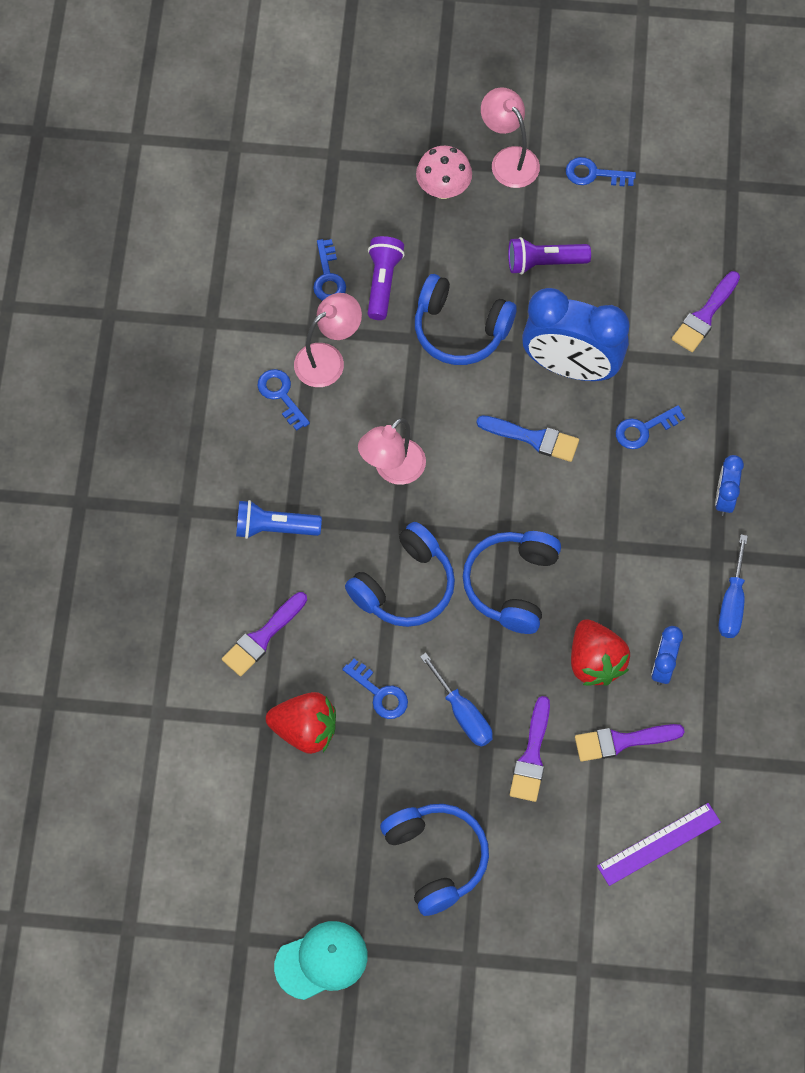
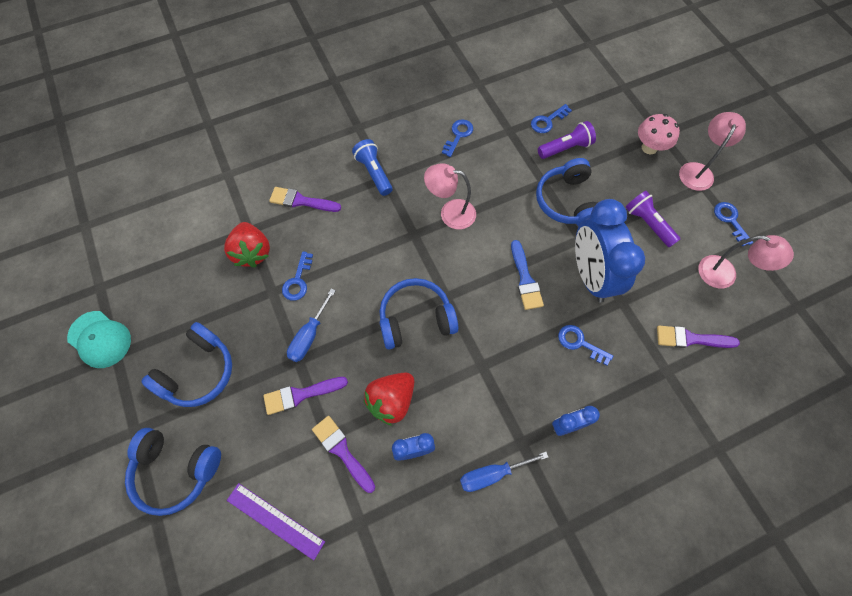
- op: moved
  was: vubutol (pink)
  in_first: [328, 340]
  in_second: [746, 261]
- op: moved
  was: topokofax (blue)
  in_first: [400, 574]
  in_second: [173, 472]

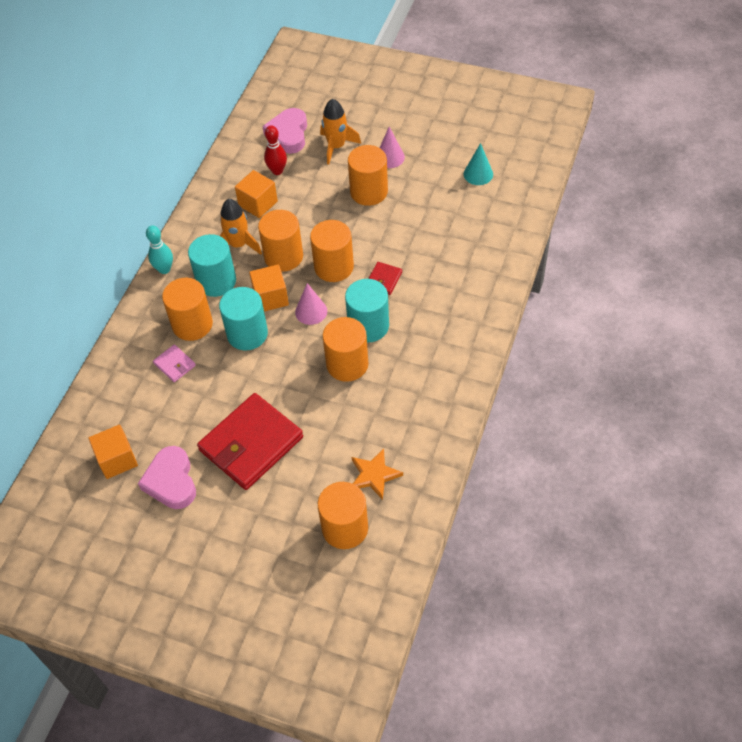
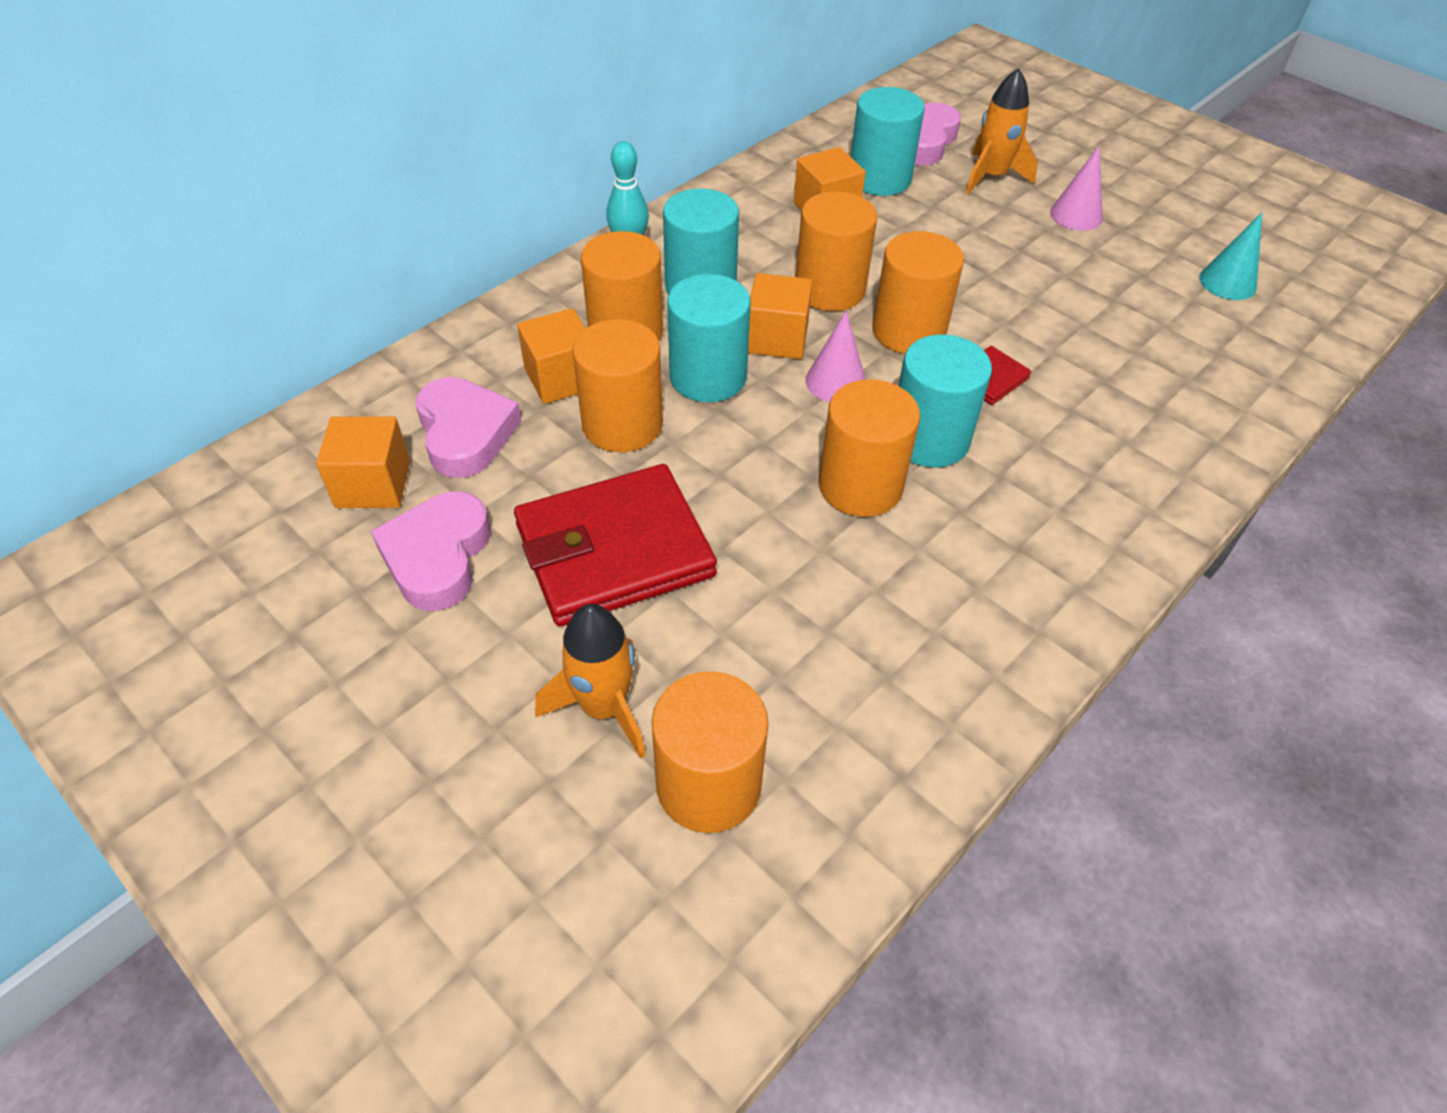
- op: removed
  was: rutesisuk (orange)
  in_first: [377, 474]
- op: added
  now: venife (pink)
  in_second: [468, 427]
- op: moved
  was: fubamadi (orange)
  in_first: [241, 227]
  in_second: [590, 681]
- op: moved
  was: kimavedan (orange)
  in_first: [368, 175]
  in_second: [618, 385]
- op: replaced
  was: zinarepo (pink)
  now: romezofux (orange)
  in_first: [174, 363]
  in_second: [551, 356]
- op: replaced
  was: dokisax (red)
  now: kimavedan (turquoise)
  in_first: [275, 150]
  in_second: [888, 141]

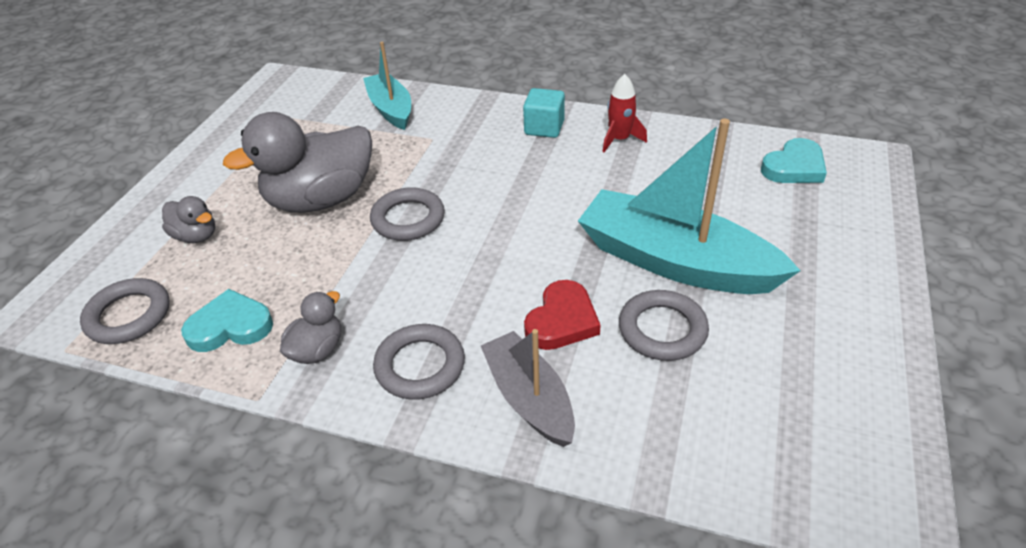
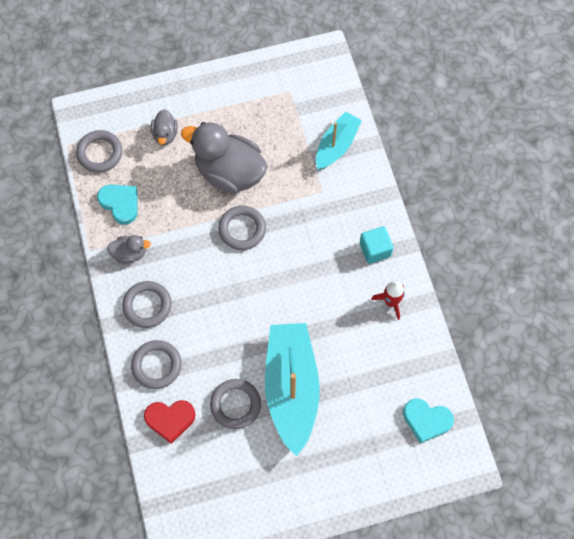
- op: moved
  was: venife (red)
  in_first: [562, 315]
  in_second: [170, 422]
- op: replaced
  was: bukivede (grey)
  now: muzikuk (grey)
  in_first: [528, 388]
  in_second: [156, 364]

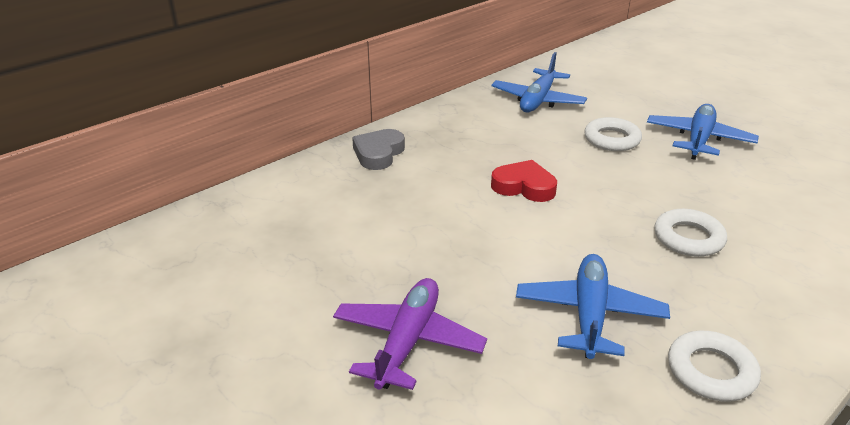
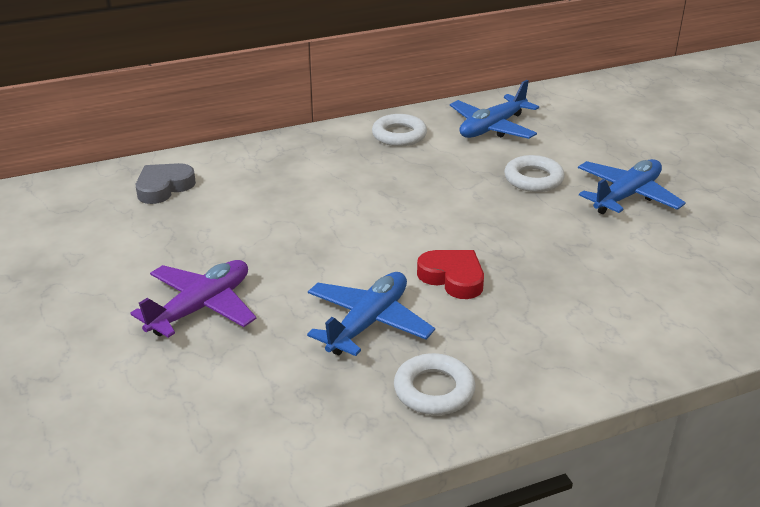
- op: moved
  was: venife (grey)
  in_first: [378, 149]
  in_second: [166, 183]
- op: moved
  was: venife (red)
  in_first: [524, 181]
  in_second: [450, 274]
- op: moved
  was: muzikuk (white)
  in_first: [690, 233]
  in_second: [399, 130]

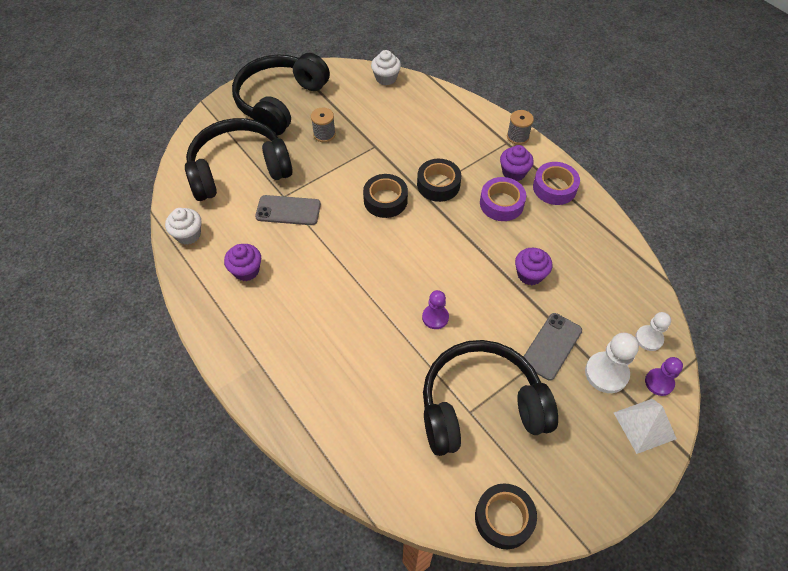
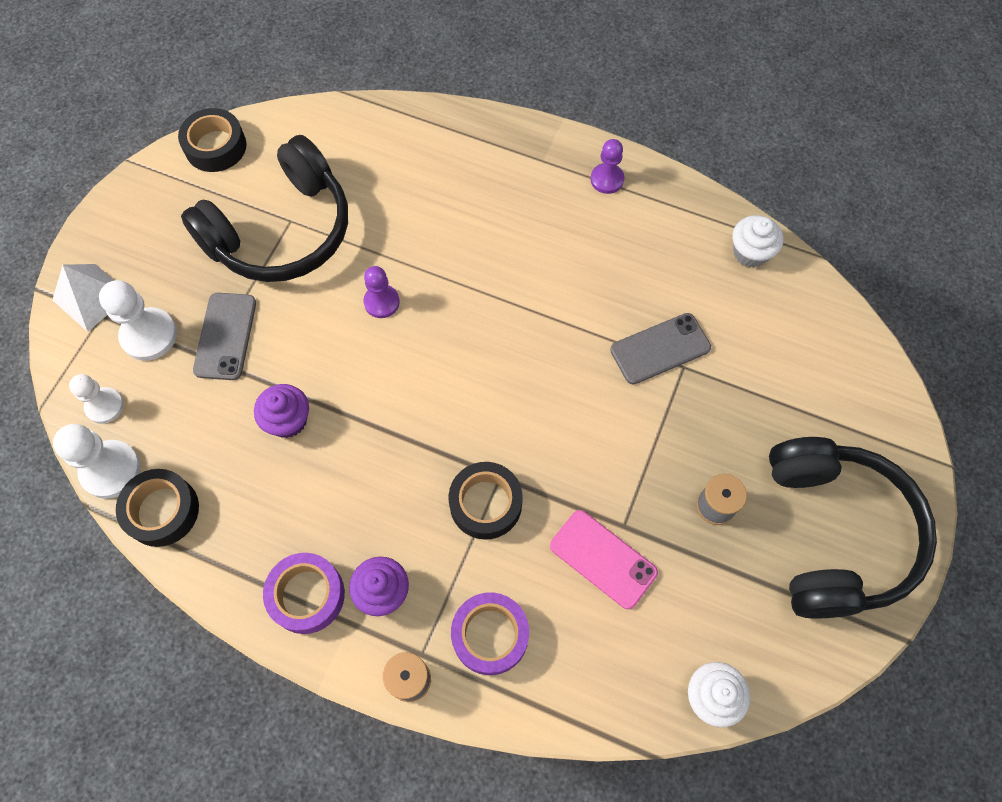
- op: removed
  was: topokofax (black)
  in_first: [239, 159]
- op: removed
  was: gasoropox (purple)
  in_first: [242, 262]
- op: added
  now: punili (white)
  in_second: [97, 461]
- op: added
  now: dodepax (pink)
  in_second: [604, 559]
- op: moved
  was: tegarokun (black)
  in_first: [385, 196]
  in_second: [157, 508]
- op: moved
  was: tegarokun (purple)
  in_first: [503, 199]
  in_second: [490, 633]
- op: moved
  was: punili (purple)
  in_first: [664, 376]
  in_second: [607, 166]

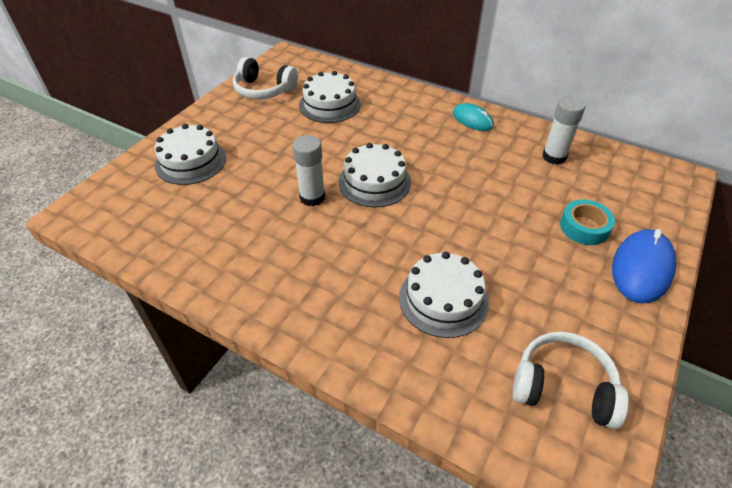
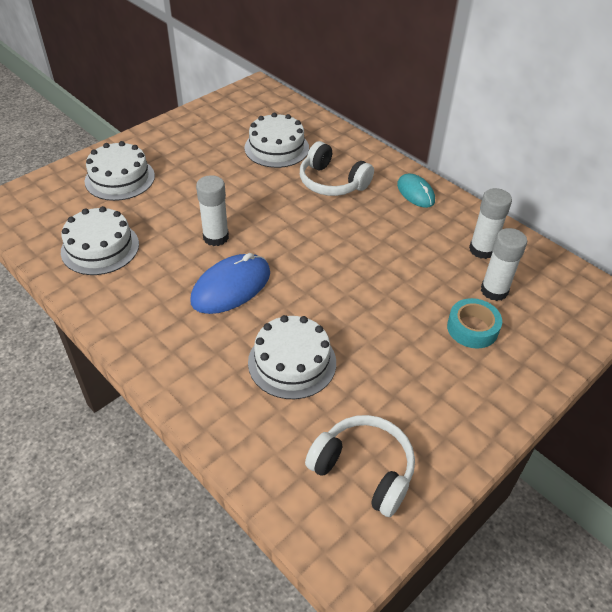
- op: added
  now: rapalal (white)
  in_second: [504, 264]
- op: moved
  was: topokofax (white)
  in_first: [265, 78]
  in_second: [337, 168]
- op: moved
  was: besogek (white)
  in_first: [374, 175]
  in_second: [100, 240]
- op: moved
  was: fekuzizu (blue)
  in_first: [644, 266]
  in_second: [230, 283]

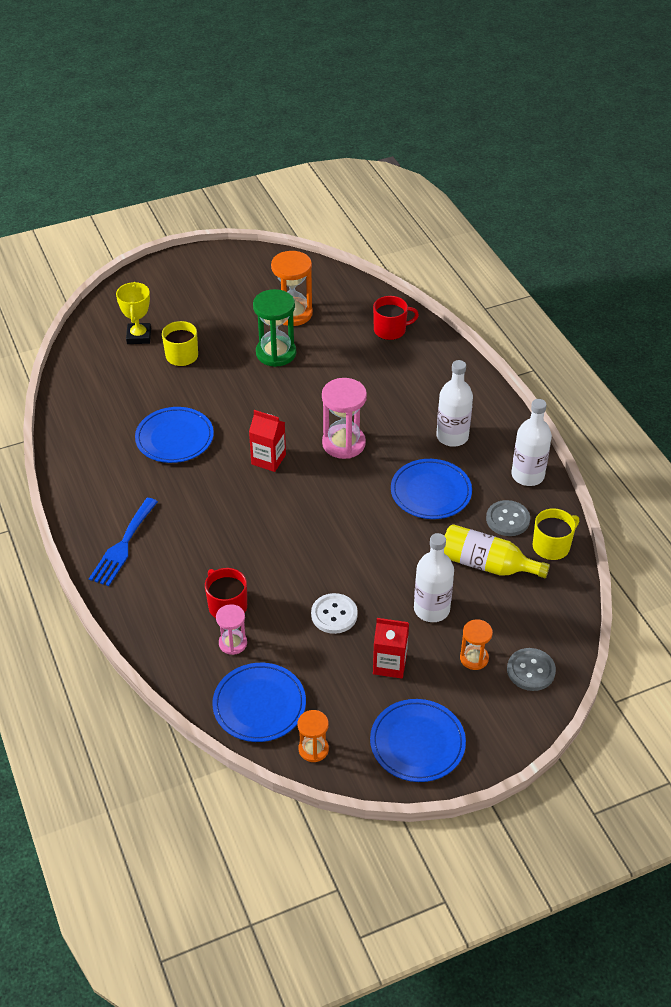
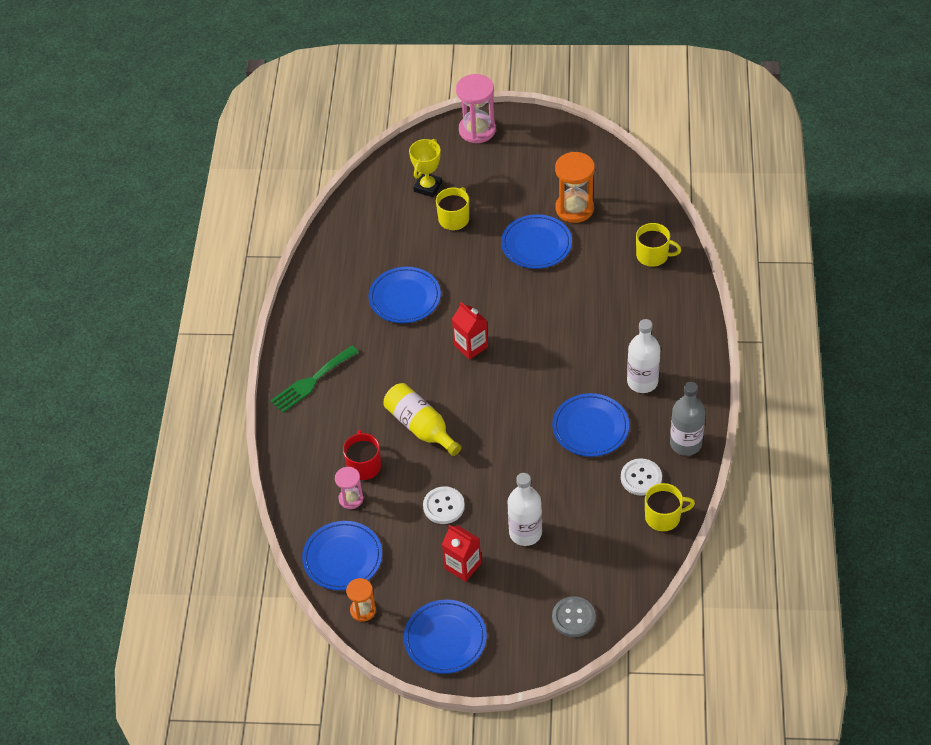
- op: removed
  was: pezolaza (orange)
  in_first: [476, 644]
- op: moved
  was: pezolaza (pink)
  in_first: [344, 418]
  in_second: [476, 108]
- op: moved
  was: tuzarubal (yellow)
  in_first: [497, 551]
  in_second: [422, 419]
- op: replaced
  was: pezolaza (green)
  now: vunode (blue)
  in_first: [274, 328]
  in_second: [536, 241]
- op: recoloured
  was: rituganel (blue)
  now: rituganel (green)
  in_first: [123, 542]
  in_second: [314, 379]
- op: recoloured
  was: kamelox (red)
  now: kamelox (yellow)
  in_first: [396, 318]
  in_second: [658, 245]
- op: recoloured
  was: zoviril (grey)
  now: zoviril (white)
  in_first: [508, 518]
  in_second: [641, 477]
- op: recoloured
  was: tuzarubal (white)
  now: tuzarubal (grey)
  in_first: [532, 442]
  in_second: [687, 419]

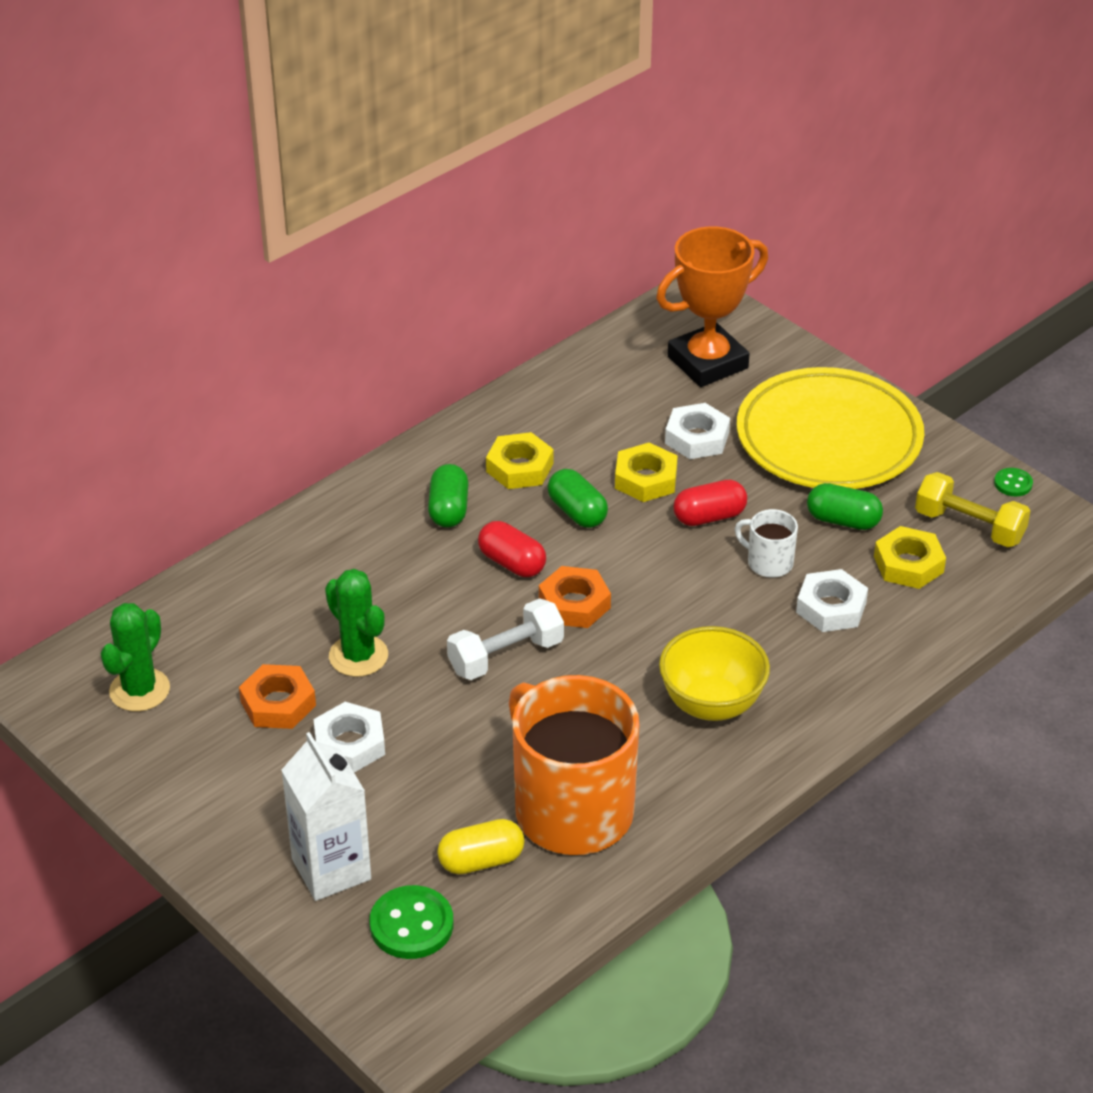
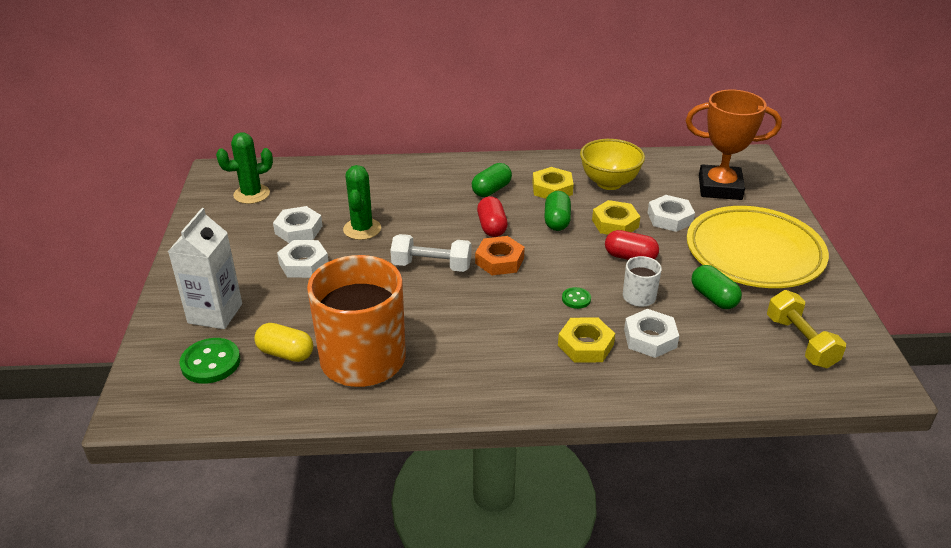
- op: moved
  was: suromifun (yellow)
  in_first: [714, 673]
  in_second: [612, 164]
- op: moved
  was: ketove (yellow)
  in_first: [910, 557]
  in_second: [586, 340]
- op: moved
  was: zoviril (green)
  in_first: [1013, 482]
  in_second: [576, 298]
- op: recoloured
  was: ketove (orange)
  now: ketove (white)
  in_first: [277, 696]
  in_second: [297, 224]

